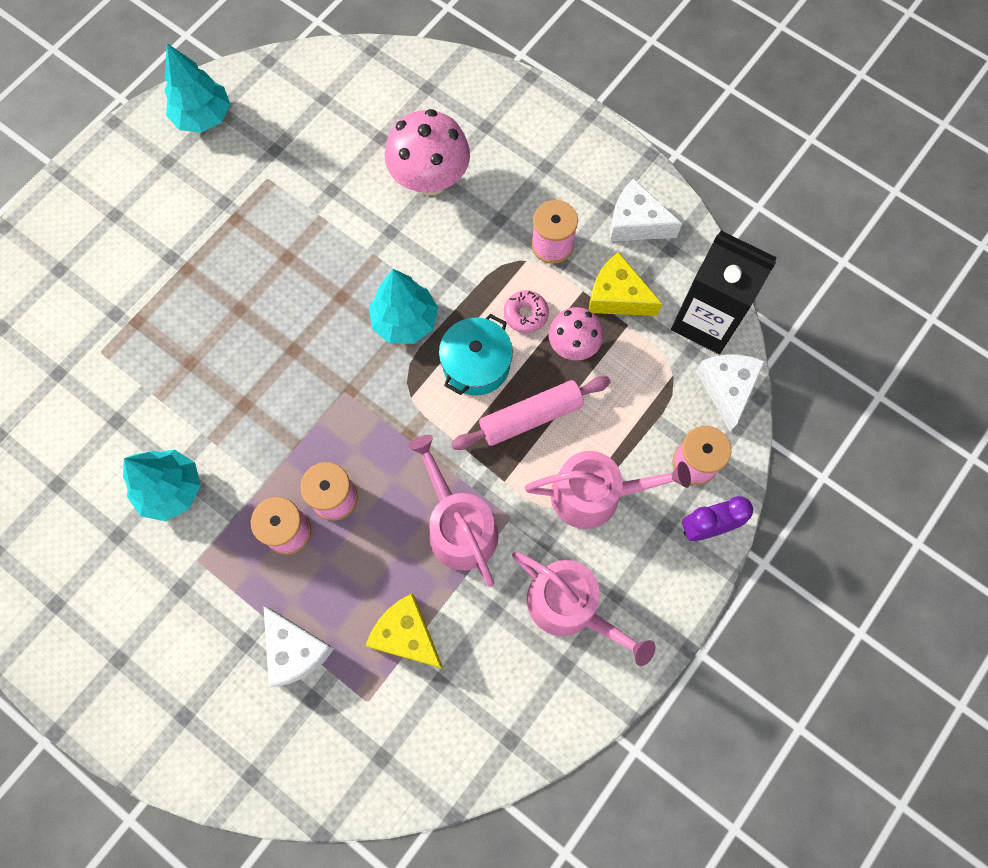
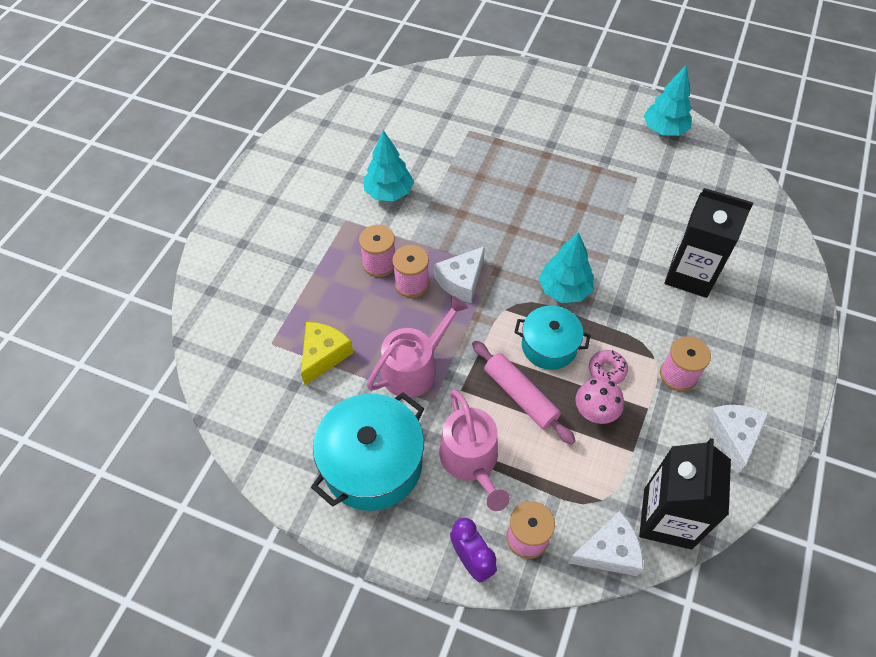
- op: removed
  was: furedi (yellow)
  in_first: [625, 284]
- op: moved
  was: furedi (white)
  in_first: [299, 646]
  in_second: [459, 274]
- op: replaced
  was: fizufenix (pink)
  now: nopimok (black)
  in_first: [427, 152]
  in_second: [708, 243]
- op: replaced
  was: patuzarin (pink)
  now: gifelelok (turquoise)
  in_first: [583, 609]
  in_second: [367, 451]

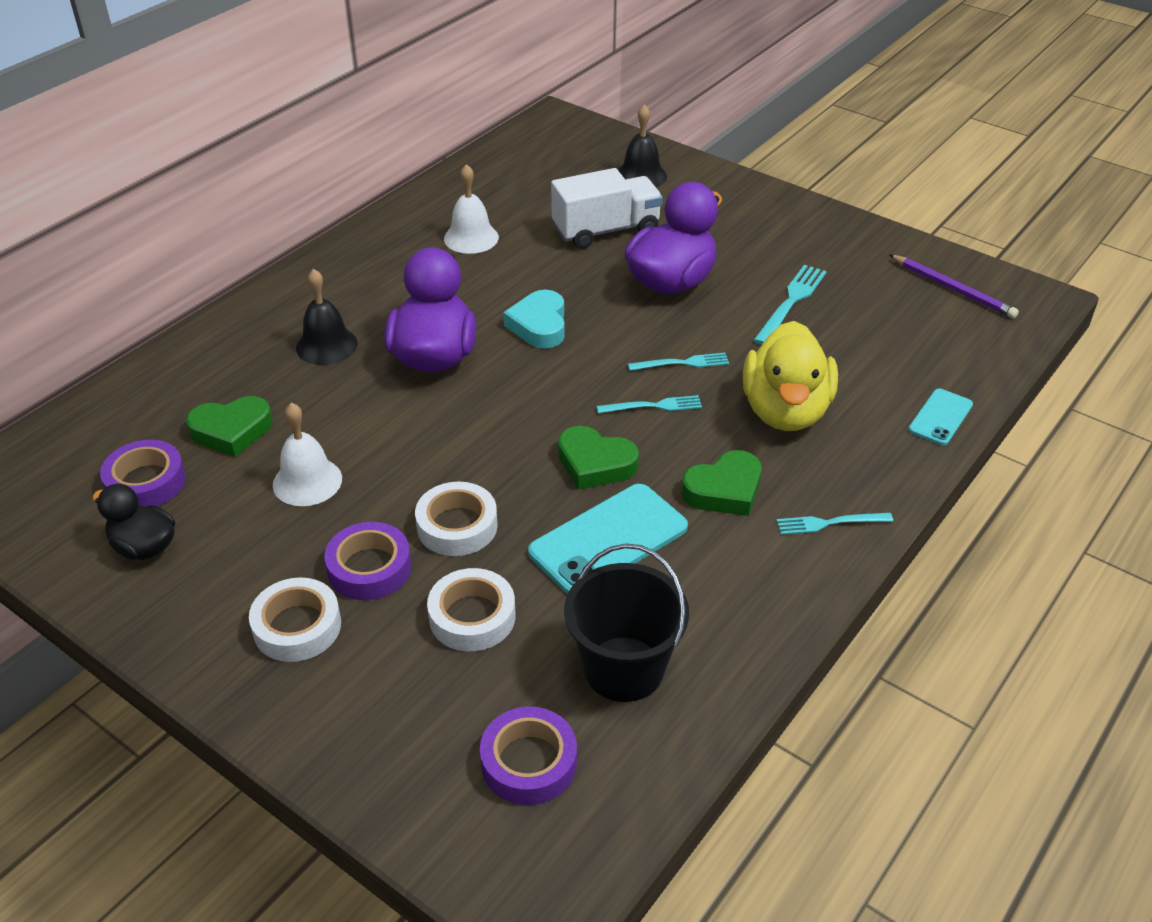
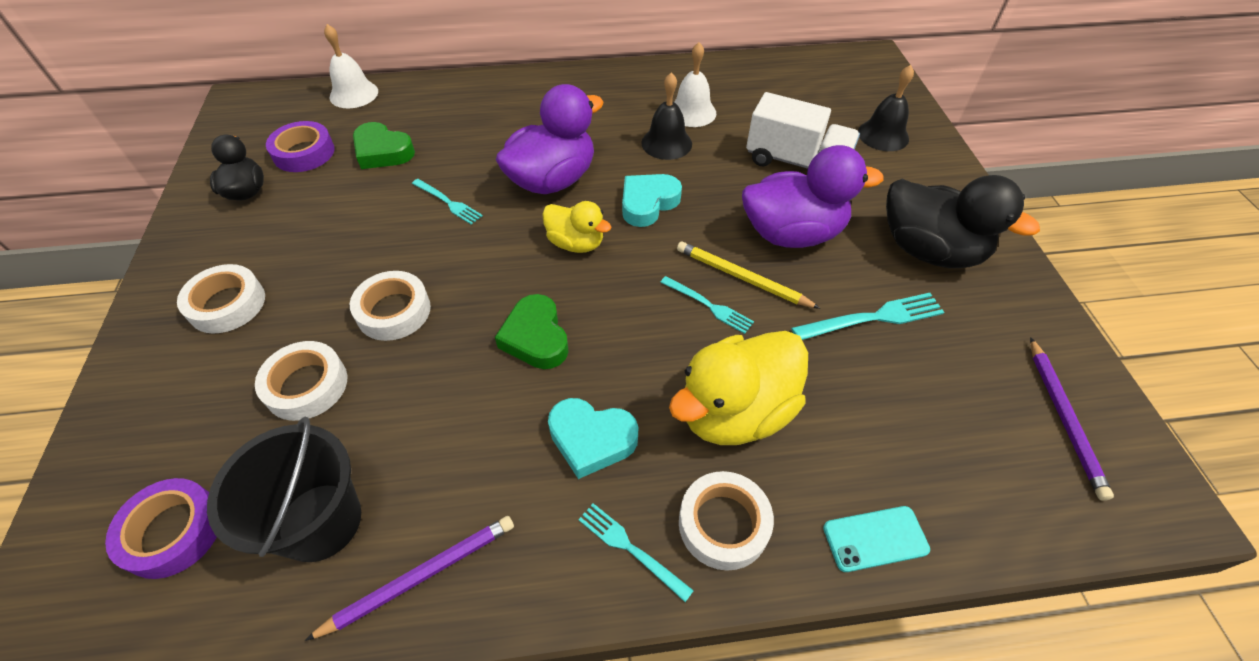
- op: removed
  was: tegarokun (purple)
  in_first: [367, 561]
- op: removed
  was: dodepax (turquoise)
  in_first: [608, 539]
- op: added
  now: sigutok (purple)
  in_second: [409, 578]
- op: added
  now: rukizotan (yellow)
  in_second: [576, 227]
- op: added
  now: sigutok (yellow)
  in_second: [748, 275]
- op: added
  now: tegarokun (white)
  in_second: [726, 521]
- op: added
  now: rukizotan (black)
  in_second: [963, 221]
- op: moved
  was: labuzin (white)
  in_first: [307, 454]
  in_second: [351, 66]
- op: moved
  was: labuzin (black)
  in_first: [327, 317]
  in_second: [666, 116]
- op: moved
  was: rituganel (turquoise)
  in_first: [649, 404]
  in_second: [447, 202]
- op: recoloured
  was: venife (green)
  now: venife (turquoise)
  in_first: [722, 483]
  in_second: [593, 438]

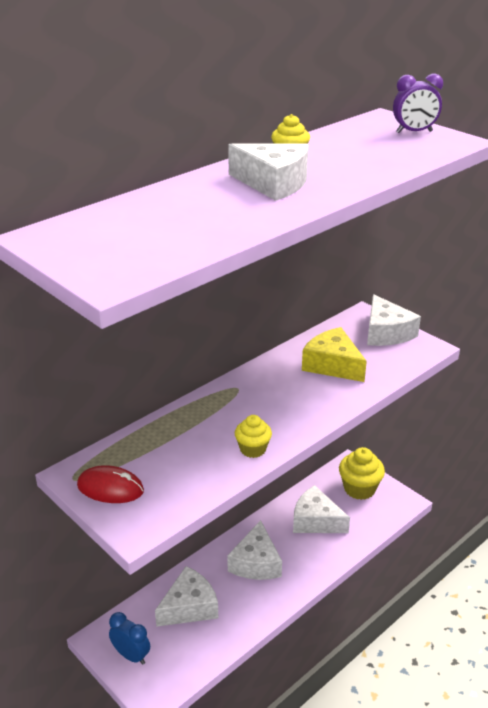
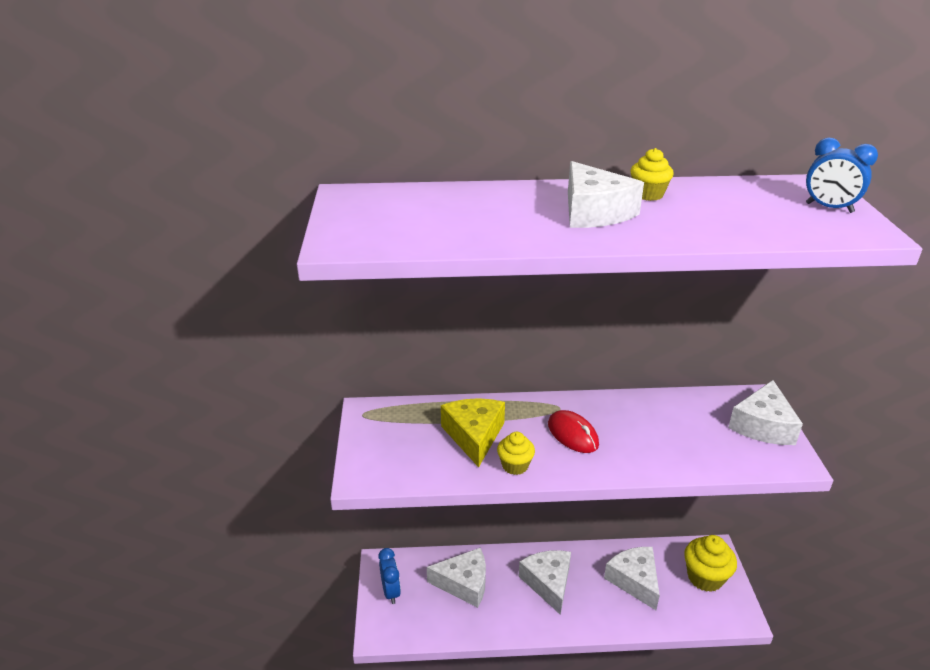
- op: moved
  was: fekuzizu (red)
  in_first: [110, 484]
  in_second: [573, 431]
- op: moved
  was: furedi (yellow)
  in_first: [334, 354]
  in_second: [473, 432]
- op: recoloured
  was: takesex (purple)
  now: takesex (blue)
  in_first: [418, 103]
  in_second: [842, 175]
- op: turned
  was: furedi (white)
  in_first: [254, 550]
  in_second: [544, 582]
  clockwise: 120

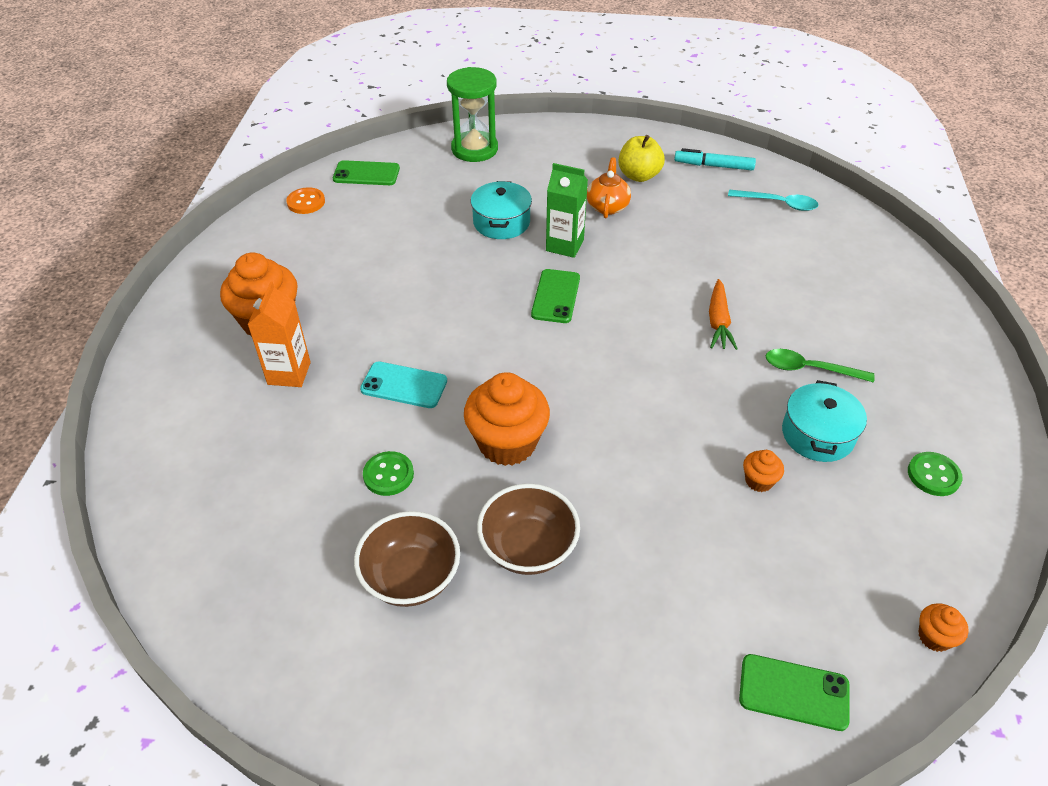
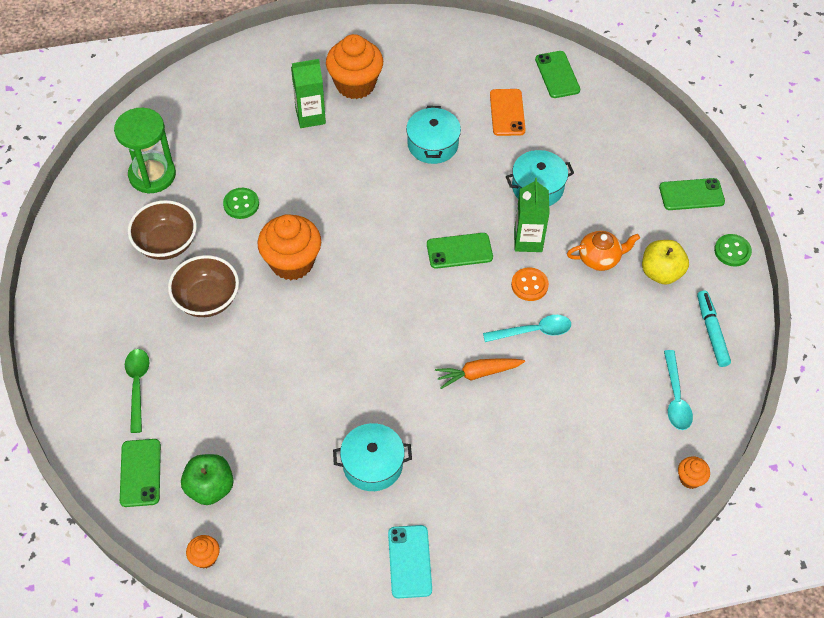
- op: added
  now: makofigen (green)
  in_second: [207, 479]
- op: added
  now: gifelelok (turquoise)
  in_second: [433, 135]
- op: added
  now: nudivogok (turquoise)
  in_second: [527, 328]
- op: added
  now: dodepax (orange)
  in_second: [508, 112]
- op: added
  now: dodepax (green)
  in_second: [692, 194]
- op: moved
  was: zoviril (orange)
  in_first: [305, 200]
  in_second: [530, 284]
- op: moved
  was: dodepax (turquoise)
  in_first: [403, 384]
  in_second: [410, 561]
- op: moved
  was: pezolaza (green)
  in_first: [472, 114]
  in_second: [145, 151]
- op: moved
  was: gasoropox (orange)
  in_first: [763, 471]
  in_second: [694, 472]
- op: moved
  was: nudivogok (green)
  in_first: [820, 365]
  in_second: [137, 391]
- op: moved
  was: zoviril (green)
  in_first: [935, 474]
  in_second: [733, 250]
- op: recoloured
  was: nopimok (orange)
  now: nopimok (green)
  in_first: [279, 334]
  in_second: [308, 93]

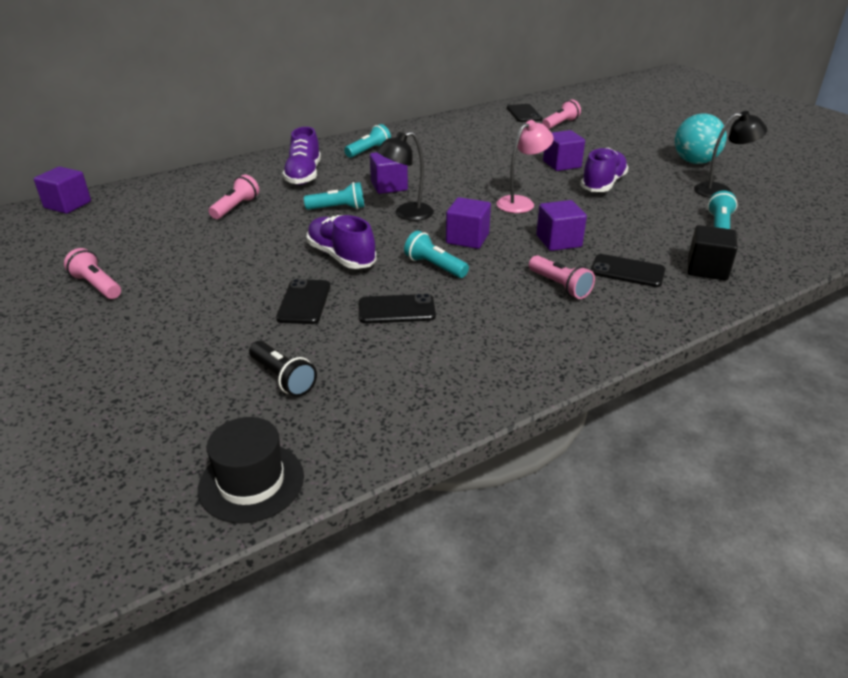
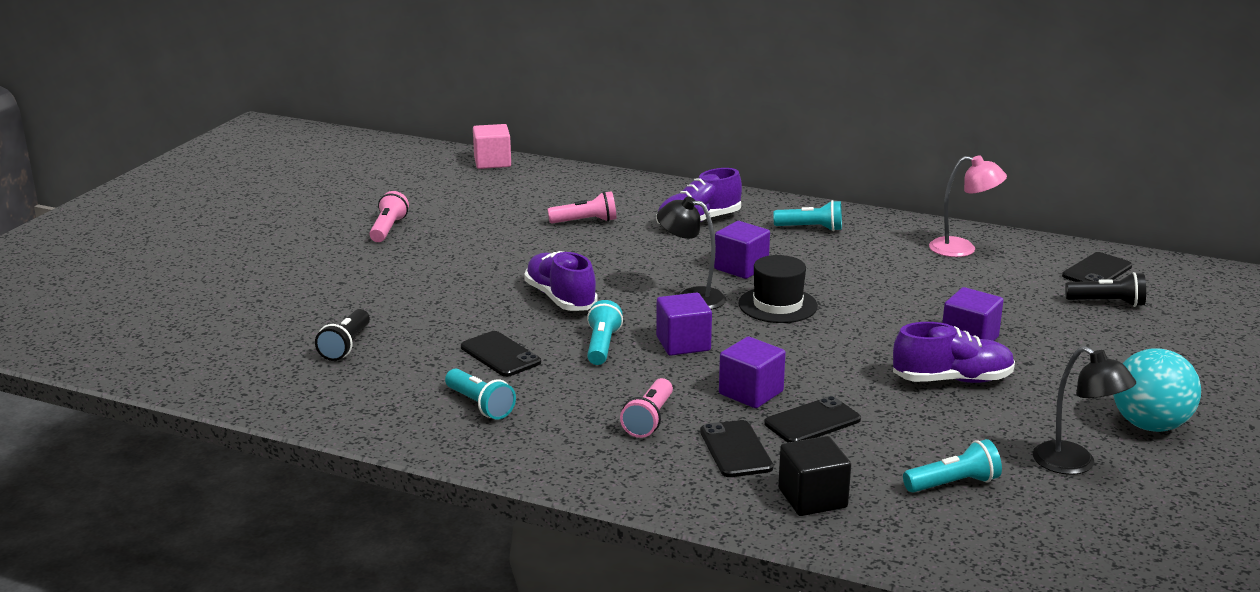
- op: moved
  was: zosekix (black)
  in_first: [251, 470]
  in_second: [778, 289]
- op: moved
  was: dodepax (black)
  in_first: [303, 301]
  in_second: [812, 419]
- op: moved
  was: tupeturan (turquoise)
  in_first: [334, 196]
  in_second: [480, 394]
- op: moved
  was: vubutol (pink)
  in_first: [525, 166]
  in_second: [968, 206]
- op: recoloured
  was: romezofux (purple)
  now: romezofux (pink)
  in_first: [62, 190]
  in_second: [492, 146]
- op: recoloured
  was: tupeturan (pink)
  now: tupeturan (black)
  in_first: [561, 114]
  in_second: [1105, 289]
- op: turned
  was: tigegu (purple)
  in_first: [342, 242]
  in_second: [561, 281]
  clockwise: -45

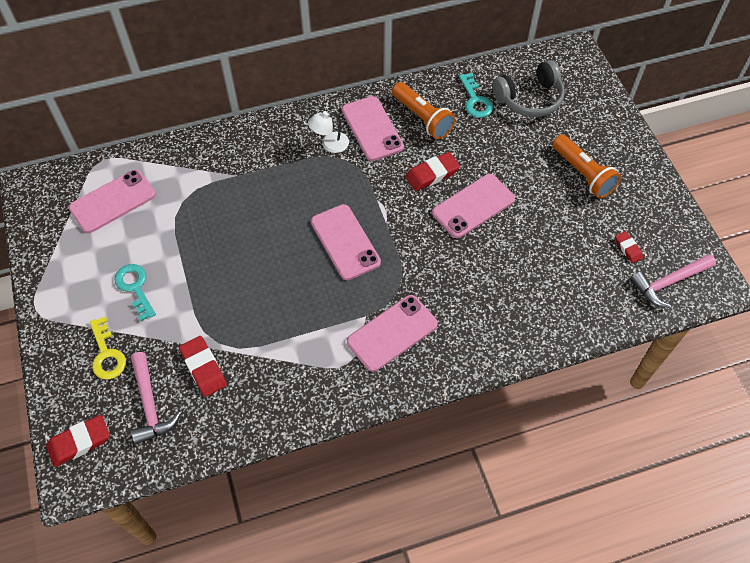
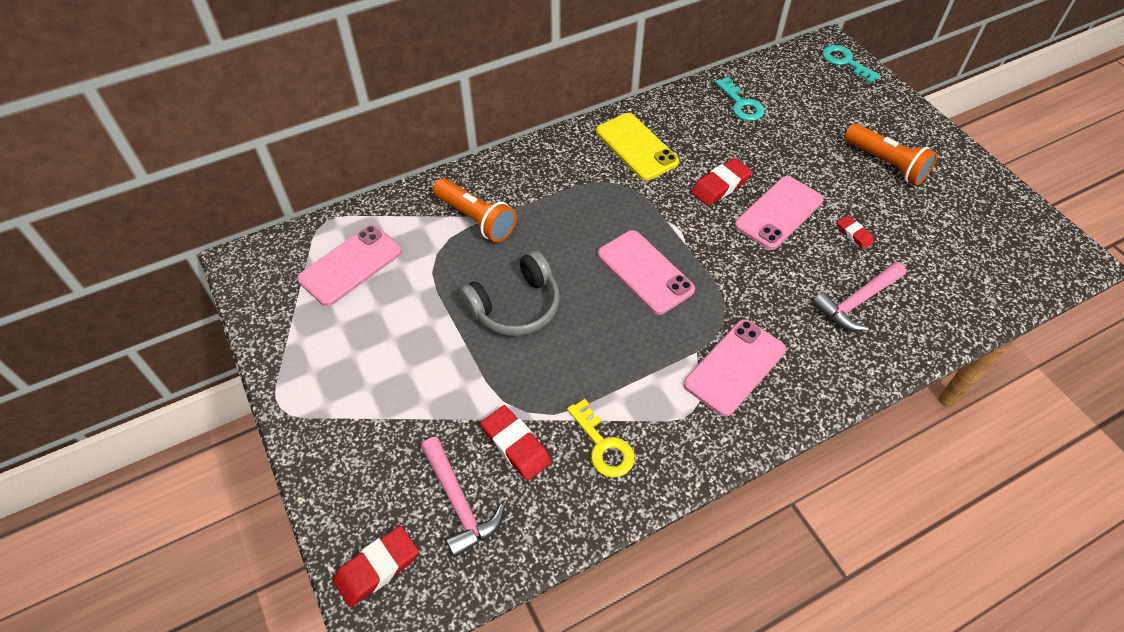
- op: removed
  was: vubutol (white)
  in_first: [328, 132]
- op: moved
  was: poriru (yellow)
  in_first: [108, 348]
  in_second: [601, 438]
- op: moved
  was: poriru (turquoise)
  in_first: [135, 292]
  in_second: [851, 64]
- op: moved
  was: tupeturan (orange)
  in_first: [424, 110]
  in_second: [475, 210]
- op: moved
  was: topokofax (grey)
  in_first: [528, 88]
  in_second: [509, 293]
- op: moved
  was: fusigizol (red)
  in_first: [629, 247]
  in_second: [855, 232]
- op: moved
  was: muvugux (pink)
  in_first: [673, 281]
  in_second: [859, 296]
- op: recoloured
  was: dodepax (pink)
  now: dodepax (yellow)
  in_first: [373, 128]
  in_second: [637, 147]

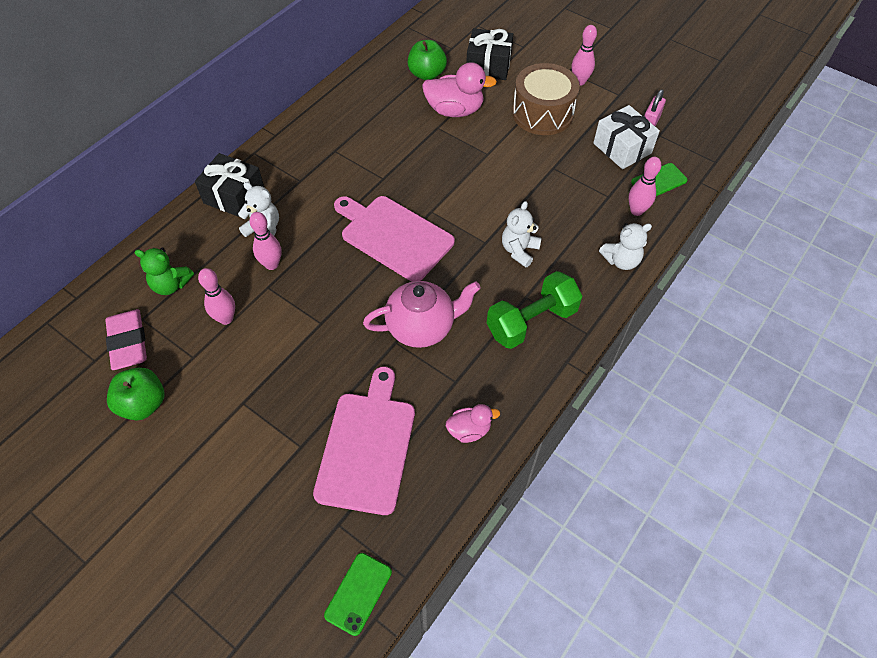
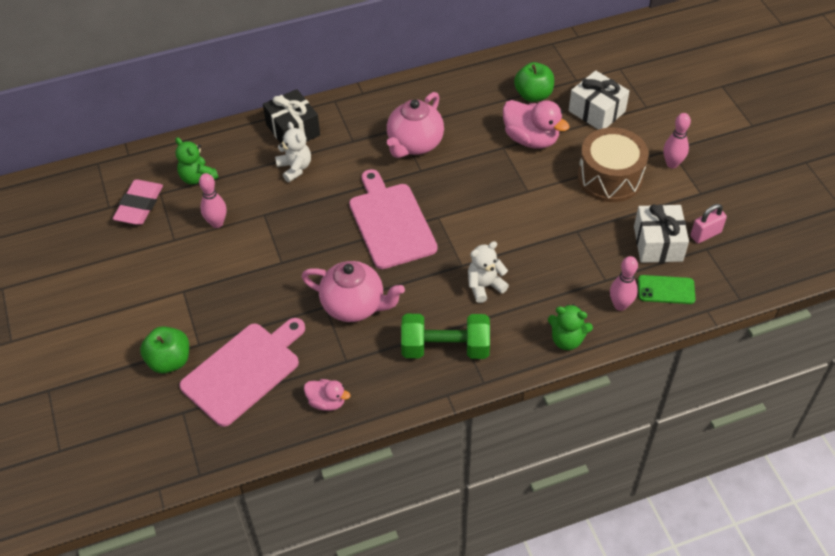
- op: removed
  was: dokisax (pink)
  in_first: [265, 241]
- op: removed
  was: dodepax (green)
  in_first: [358, 594]
- op: added
  now: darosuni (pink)
  in_second: [415, 125]
- op: moved
  was: makofigen (green)
  in_first: [135, 394]
  in_second: [164, 349]
- op: recoloured
  was: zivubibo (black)
  now: zivubibo (white)
  in_first: [489, 54]
  in_second: [599, 100]
- op: recoloured
  was: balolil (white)
  now: balolil (green)
  in_first: [625, 246]
  in_second: [570, 327]

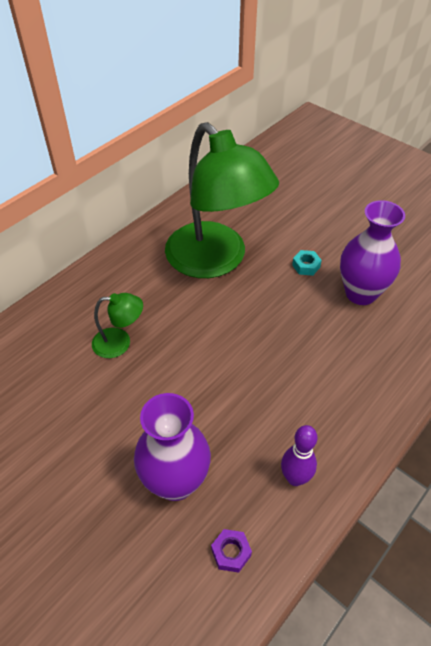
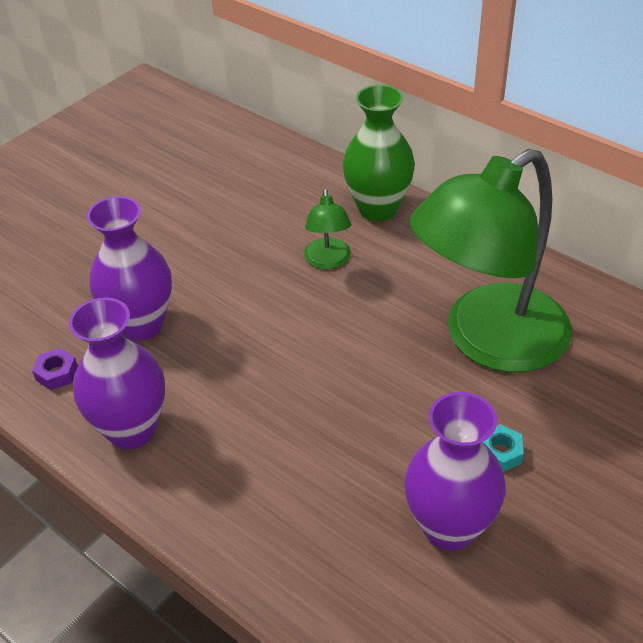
- op: added
  now: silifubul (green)
  in_second: [378, 153]
- op: replaced
  was: dokisax (purple)
  now: silifubul (purple)
  in_first: [299, 455]
  in_second: [117, 373]

